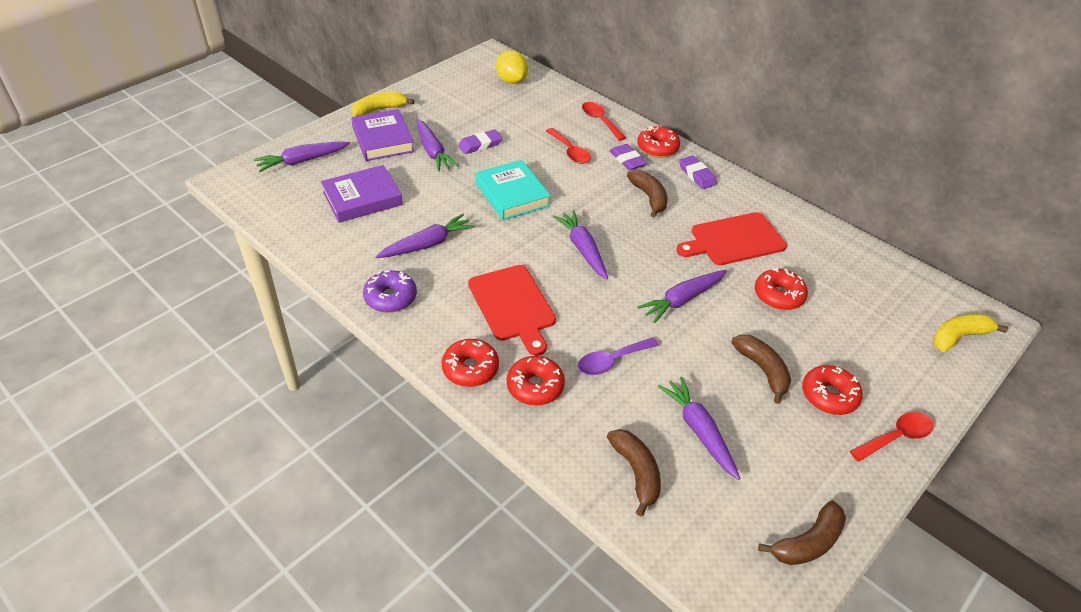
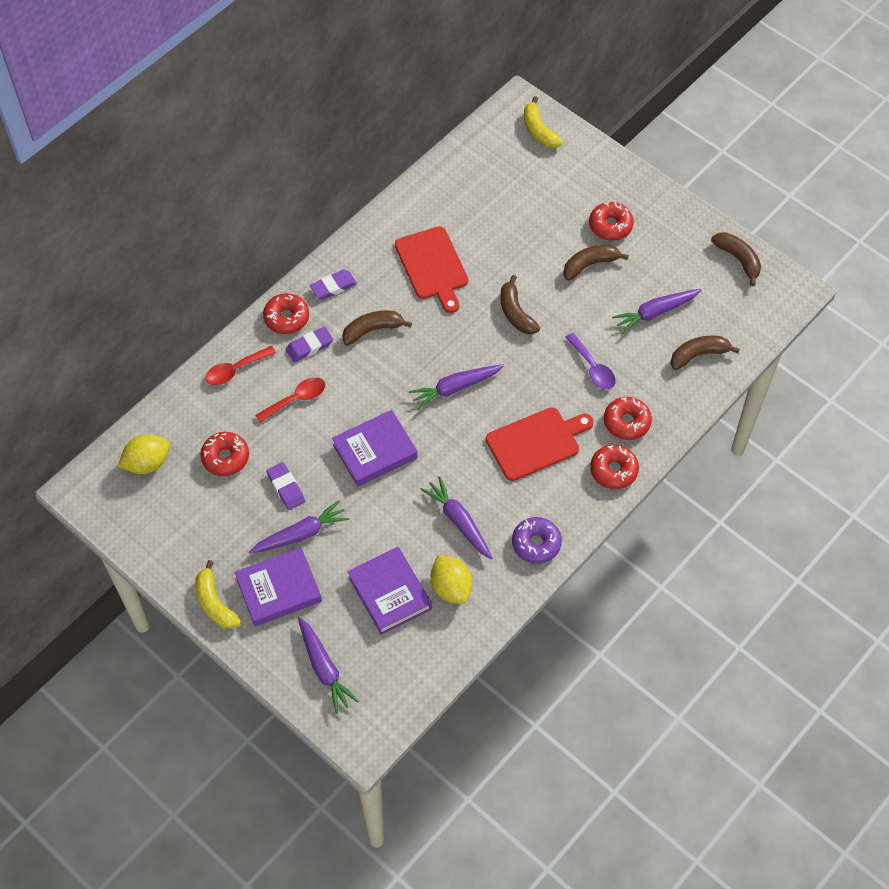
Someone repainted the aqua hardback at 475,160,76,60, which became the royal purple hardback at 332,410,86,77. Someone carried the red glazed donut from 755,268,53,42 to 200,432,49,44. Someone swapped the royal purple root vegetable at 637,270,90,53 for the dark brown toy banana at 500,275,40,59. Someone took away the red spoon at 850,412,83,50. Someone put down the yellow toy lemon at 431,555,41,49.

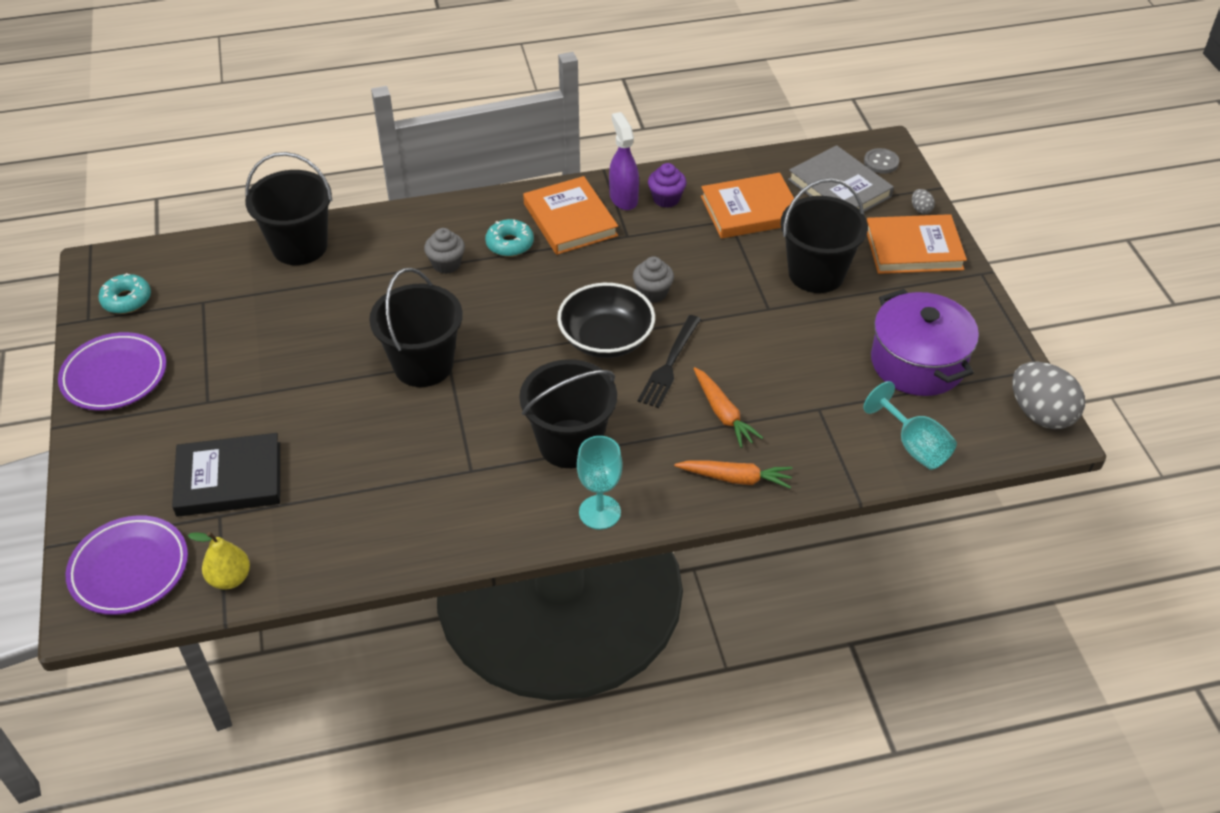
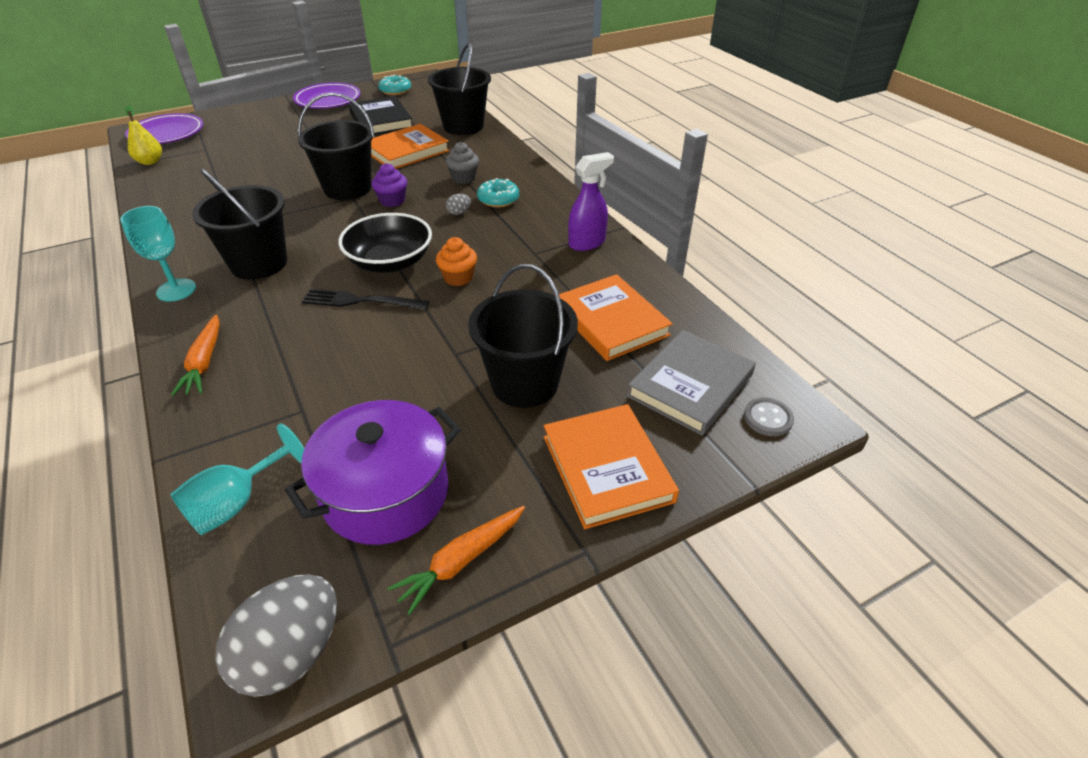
Someone carried the royal purple fairy cake from 648,163,38,45 to 372,163,35,44. Someone carried the bright orange hardback from 523,176,95,79 to 371,124,79,45. Someone carried the gray egg from 912,189,23,25 to 446,194,25,21. Someone repainted the gray fairy cake at 633,256,41,47, which became the bright orange fairy cake at 436,237,41,49. Someone carried the bright orange root vegetable from 693,367,70,81 to 388,506,137,109. Someone carried the jet-black hardback from 172,433,108,84 to 348,96,64,39.

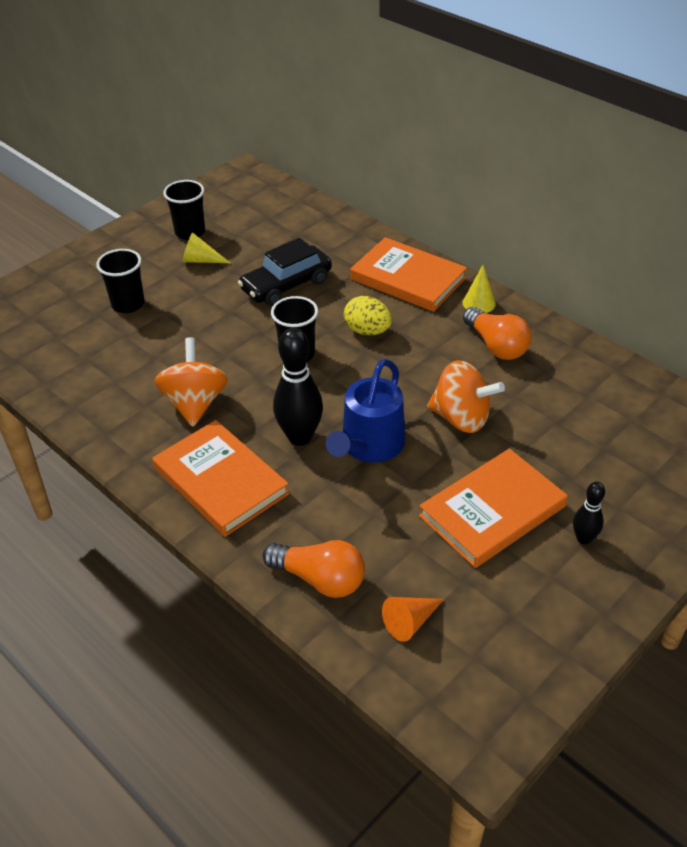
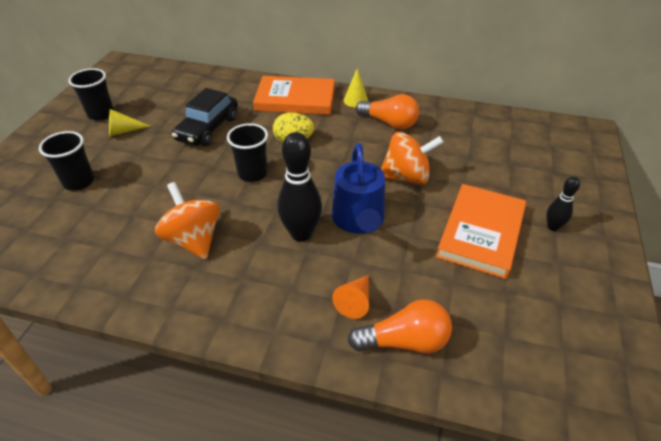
Someone took away the bright orange hardback at 152,420,137,117. Someone carried the bright orange solid cone from 382,597,62,45 to 332,275,37,44.

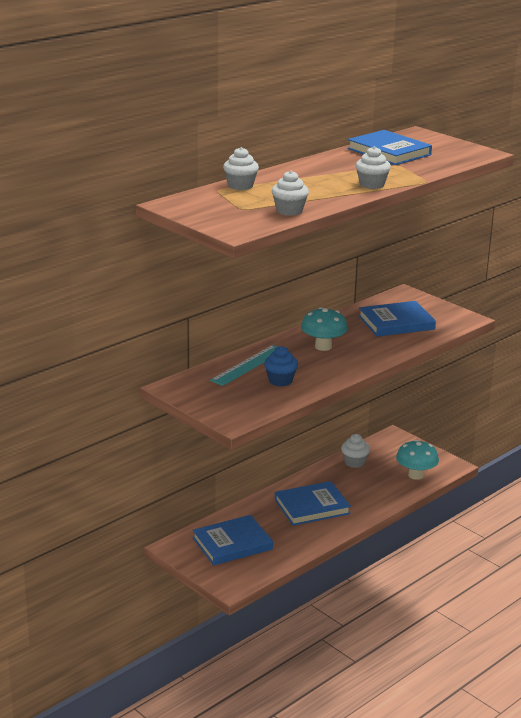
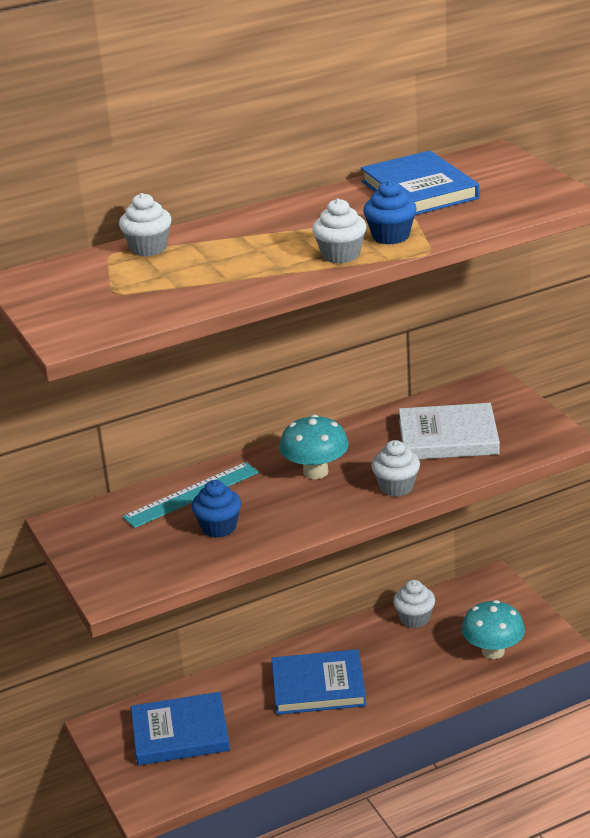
Someone carried the snow-white fairy cake from 272,170,37,46 to 371,440,49,57. Someone repainted the royal blue hardback at 358,301,78,36, which became the snow-white hardback at 399,403,101,56. Someone put down the royal blue fairy cake at 363,180,53,64.

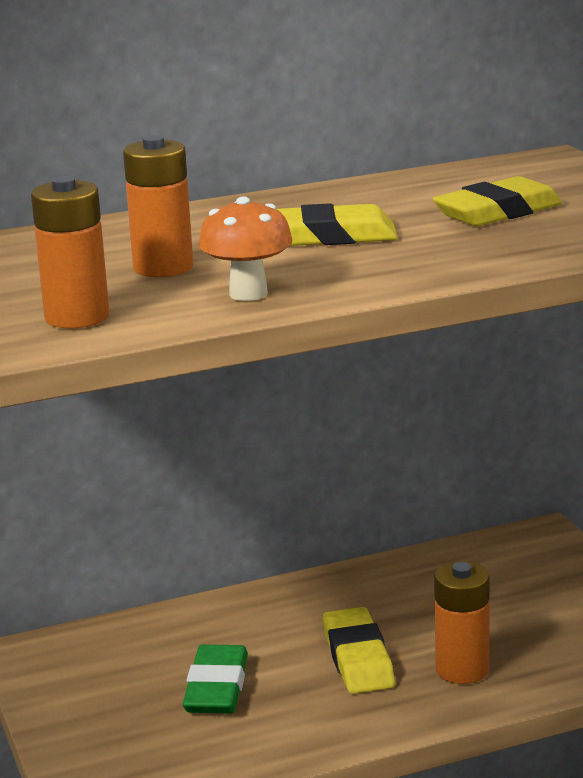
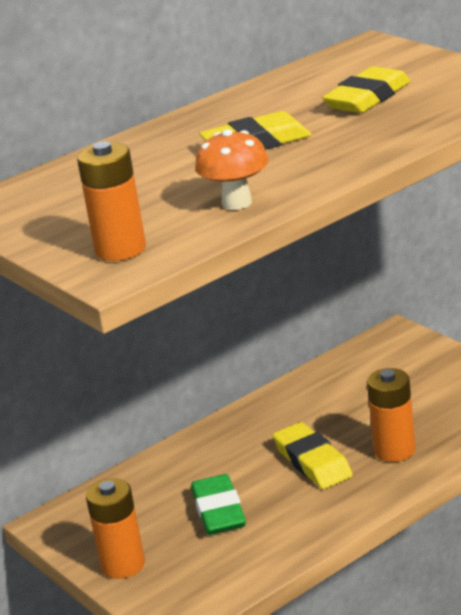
Someone carried the bright orange battery from 123,135,70,142 to 86,478,59,101.

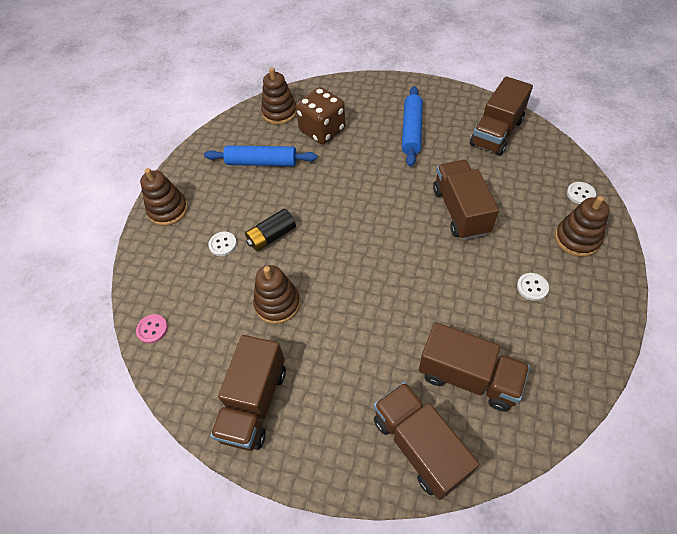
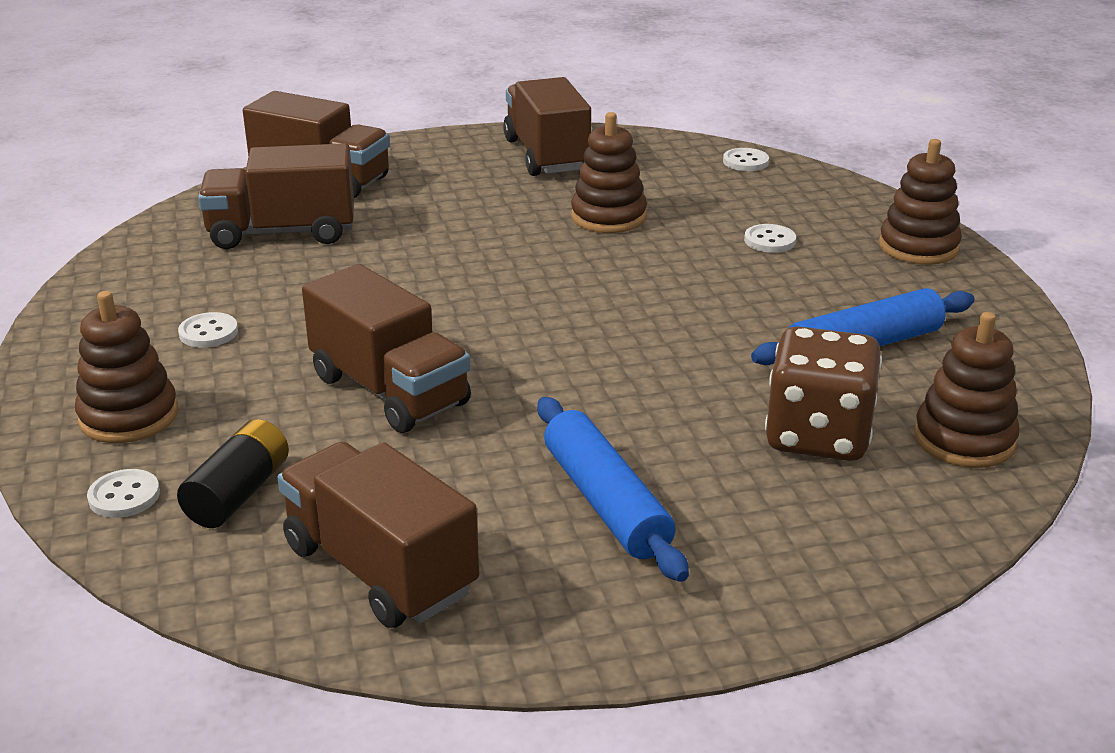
Someone rotated the dark brown toy truck at 470,76,63,80 by 45 degrees counterclockwise. Someone carried the jet-black battery from 245,209,51,42 to 177,419,112,109. Someone repainted the rose-pink shirt button at 136,314,32,30, which became the snow-white shirt button at 723,148,46,23.

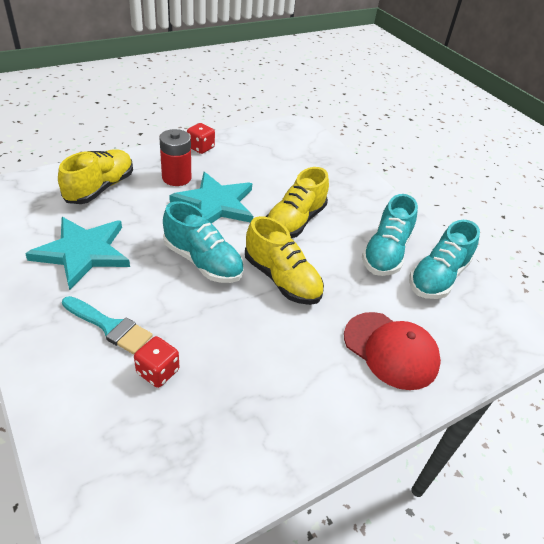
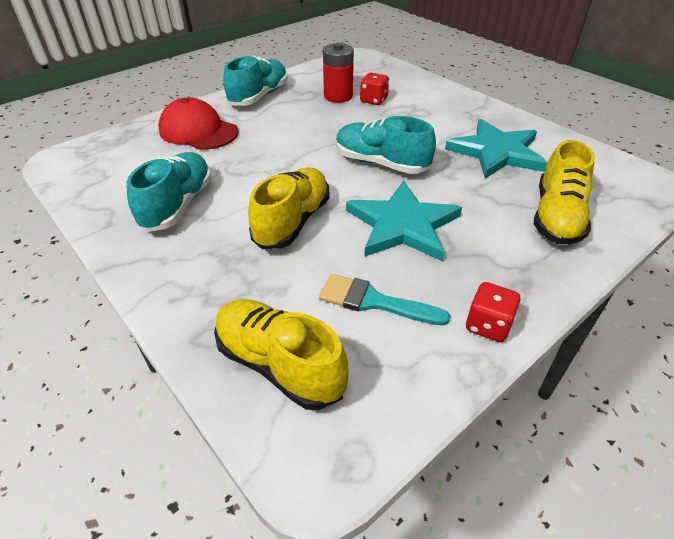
Someone carried the red battery from 160,129,31,57 to 323,43,31,60. Someone carried the yellow sneaker from 245,216,79,89 to 214,299,135,111. Someone carried the aqua sneaker from 409,220,71,79 to 223,55,65,51. Someone carried the aqua brush from 62,296,91,58 to 319,274,131,51.

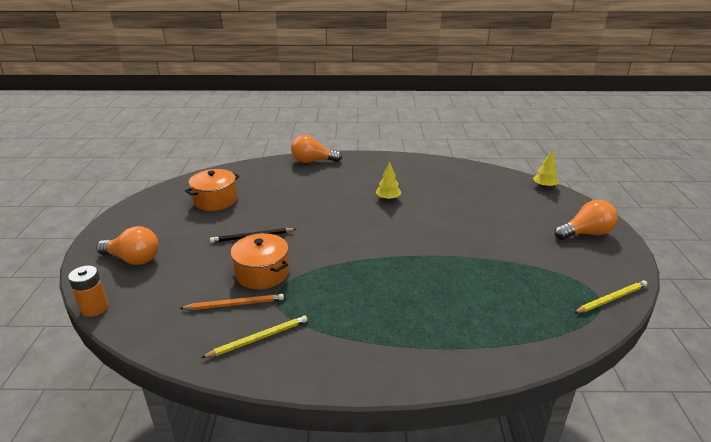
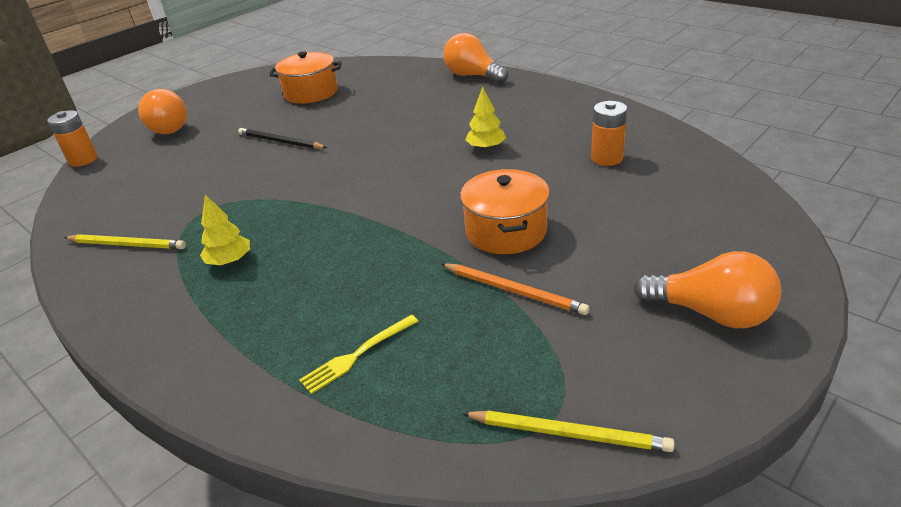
Someone carried the yellow toy tree from 533,150,26,38 to 200,195,50,70. Someone carried the bright orange pot from 231,233,58,56 to 460,169,90,85. Someone carried the bright orange pencil from 180,294,104,16 to 441,263,148,52. Someone put down the bright orange battery at 591,101,36,65. Someone put down the yellow fork at 299,315,120,79.

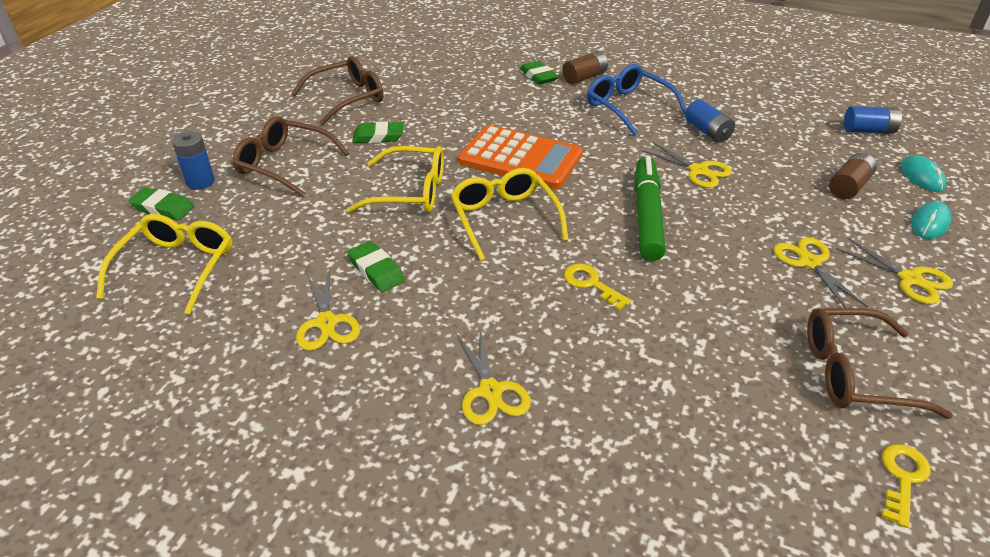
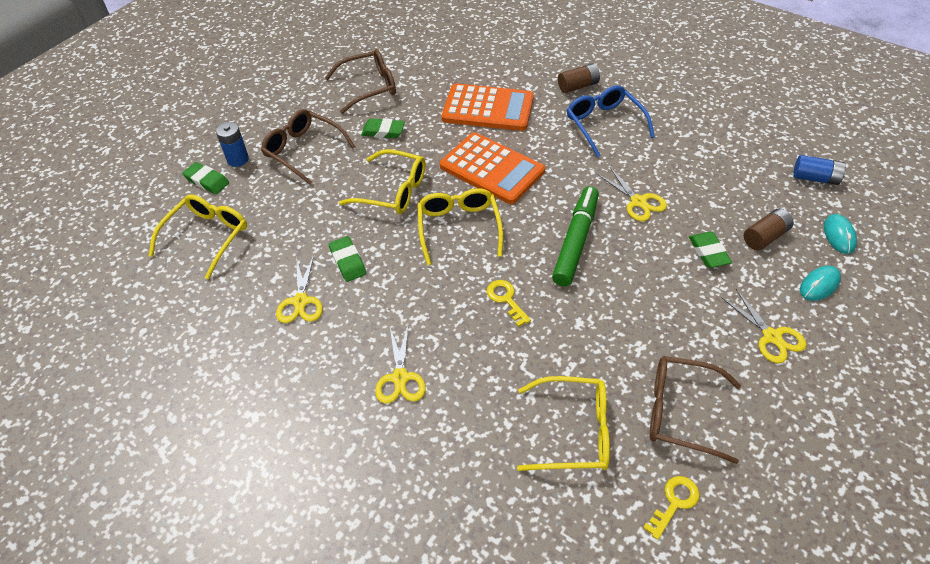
Someone carried the green gum eraser from 520,61,38,24 to 689,232,43,36. Someone took away the royal blue battery at 685,99,50,43. Someone took away the yellow pair of scissors at 773,237,95,71. Someone put down the bright orange calculator at 442,83,92,48. Someone put down the yellow eyeglasses at 517,376,93,95.

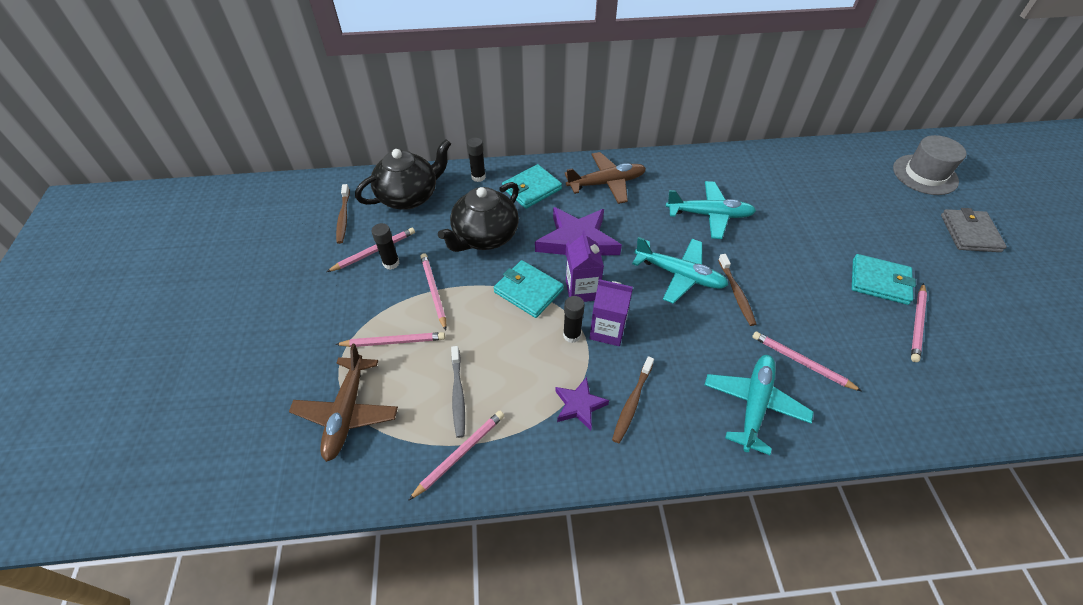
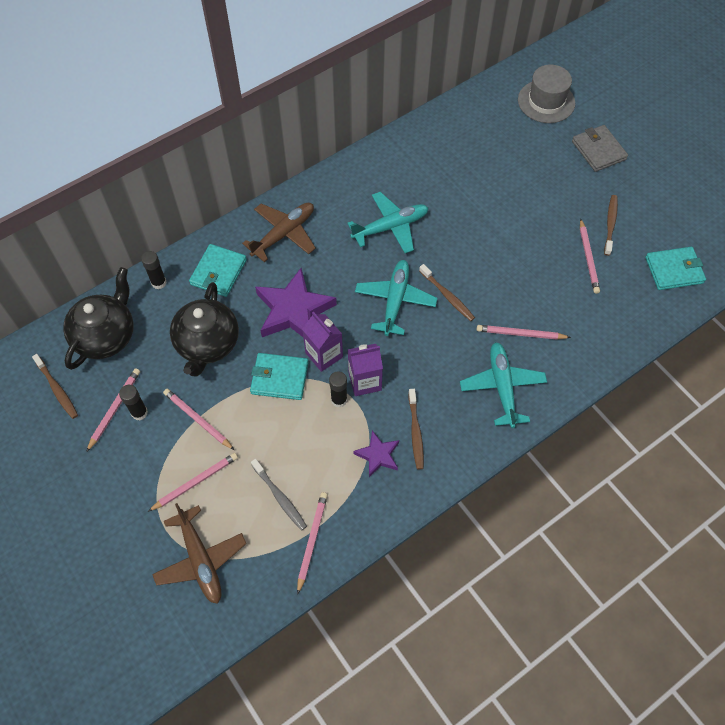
Someone rotated the aqua toy plane at 632,237,96,67 by 75 degrees counterclockwise. Someone carried the aqua billfold from 852,254,64,51 to 645,247,61,43. Someone put down the dark brown tooth brush at 604,195,14,61.

